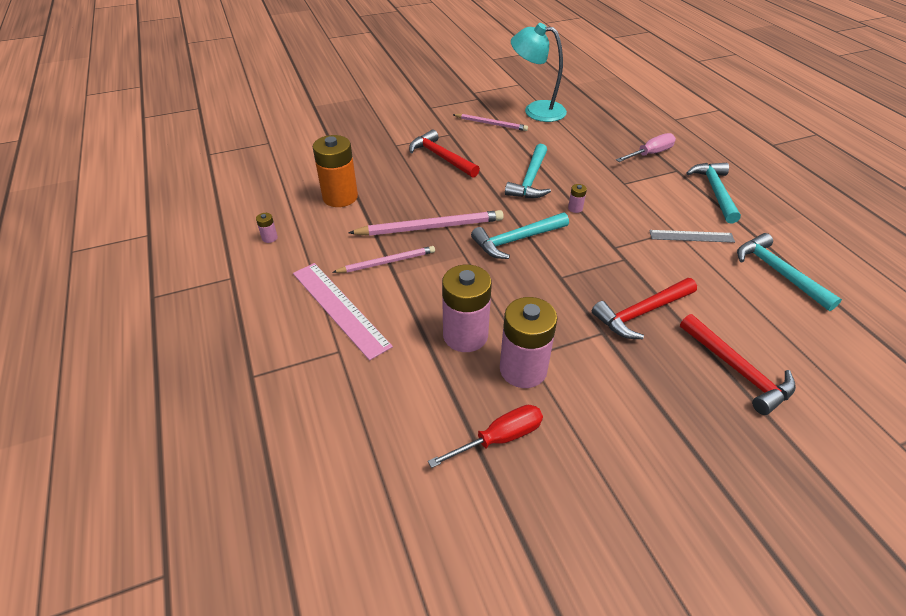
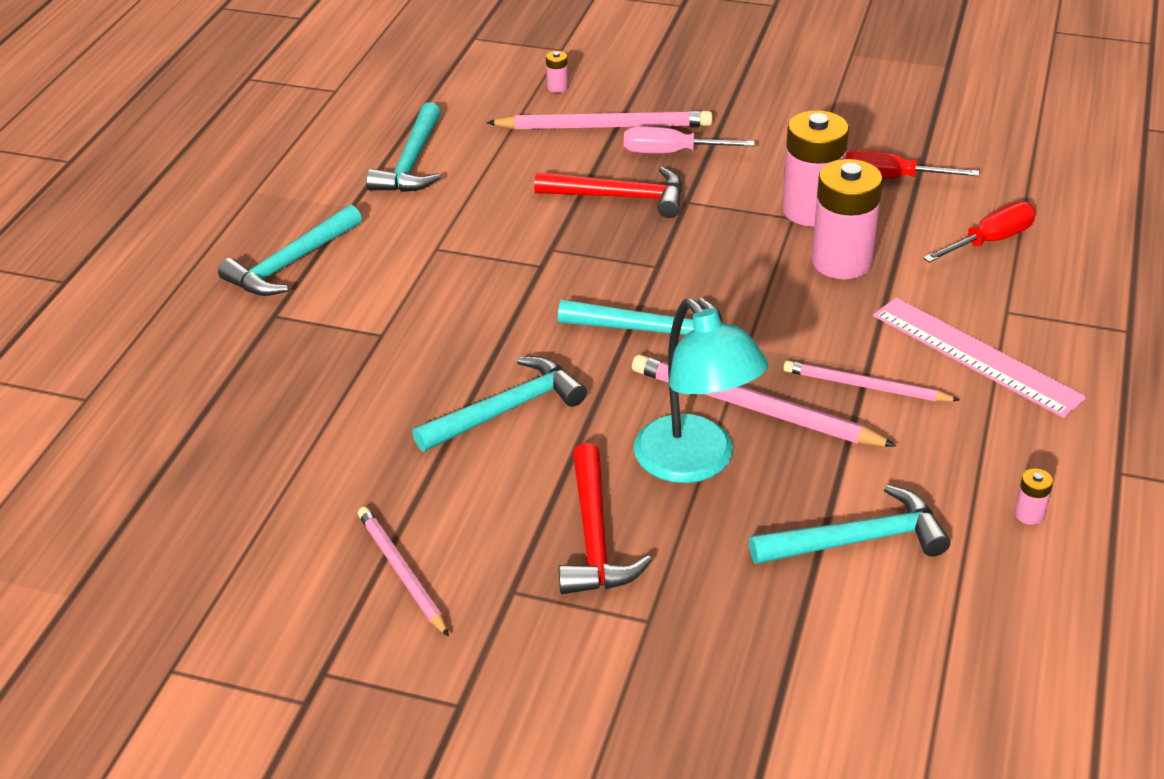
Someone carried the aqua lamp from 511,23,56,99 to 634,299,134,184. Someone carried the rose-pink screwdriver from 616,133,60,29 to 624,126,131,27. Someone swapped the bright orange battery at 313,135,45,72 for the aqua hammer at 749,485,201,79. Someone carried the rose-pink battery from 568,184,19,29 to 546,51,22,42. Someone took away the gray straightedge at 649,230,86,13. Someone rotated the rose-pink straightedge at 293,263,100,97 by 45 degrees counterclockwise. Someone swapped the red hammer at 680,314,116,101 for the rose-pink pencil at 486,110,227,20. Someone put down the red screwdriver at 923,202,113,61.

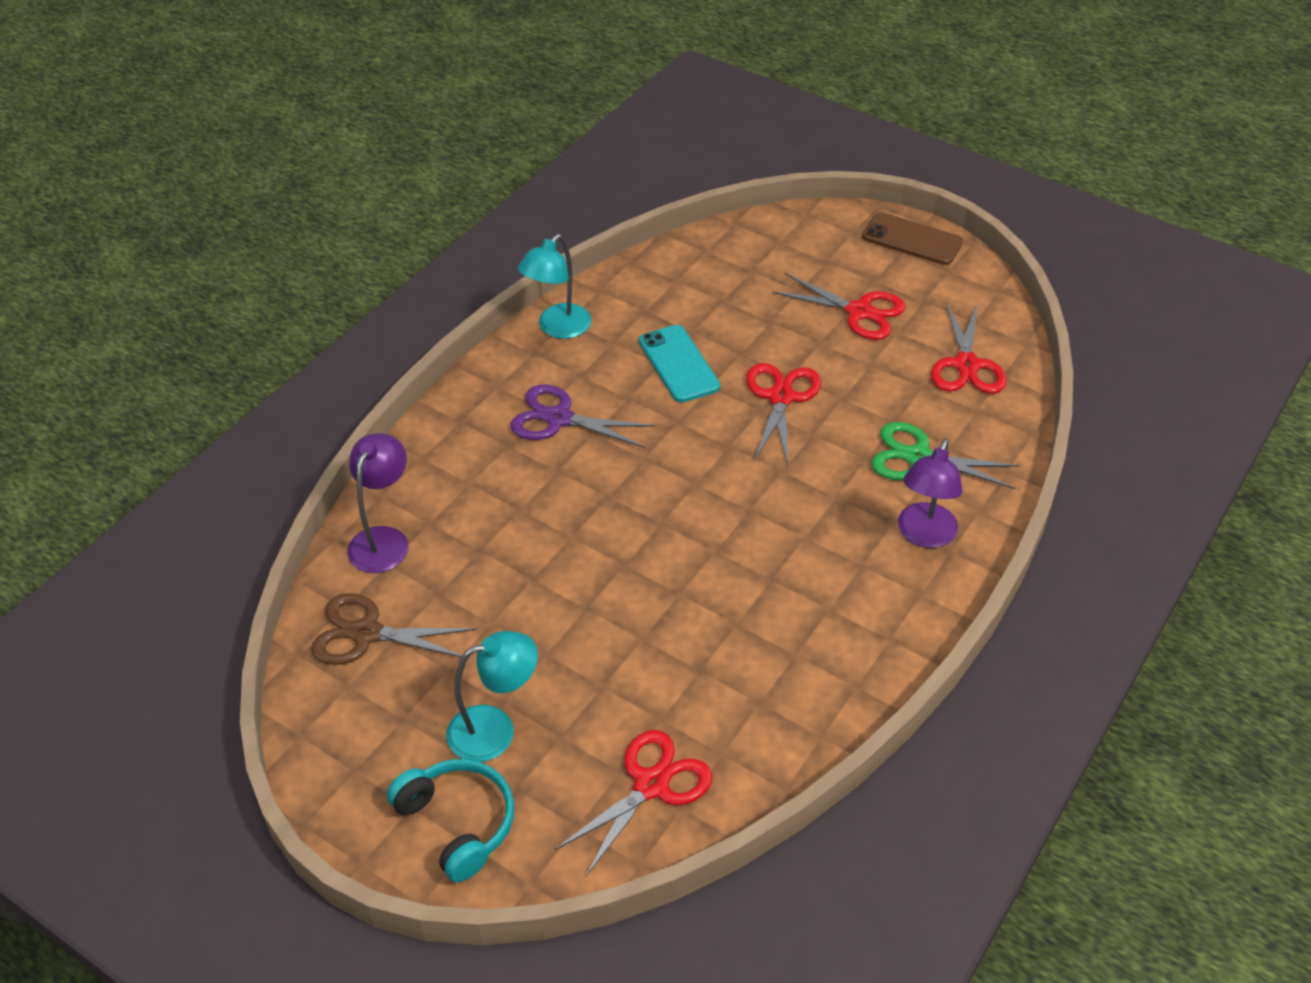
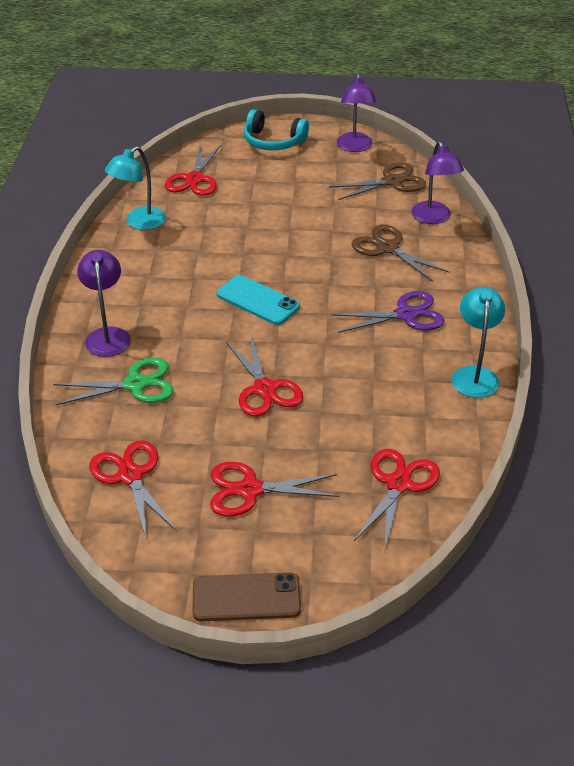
Someone carried the aqua mobile phone from 639,325,81,78 to 216,275,84,50. Someone carried the aqua lamp from 446,631,92,131 to 105,146,61,84. Someone put down the royal purple lamp at 337,73,39,79. Someone put down the dark brown pair of scissors at 351,224,98,58. Someone put down the red pair of scissors at 354,449,86,100.

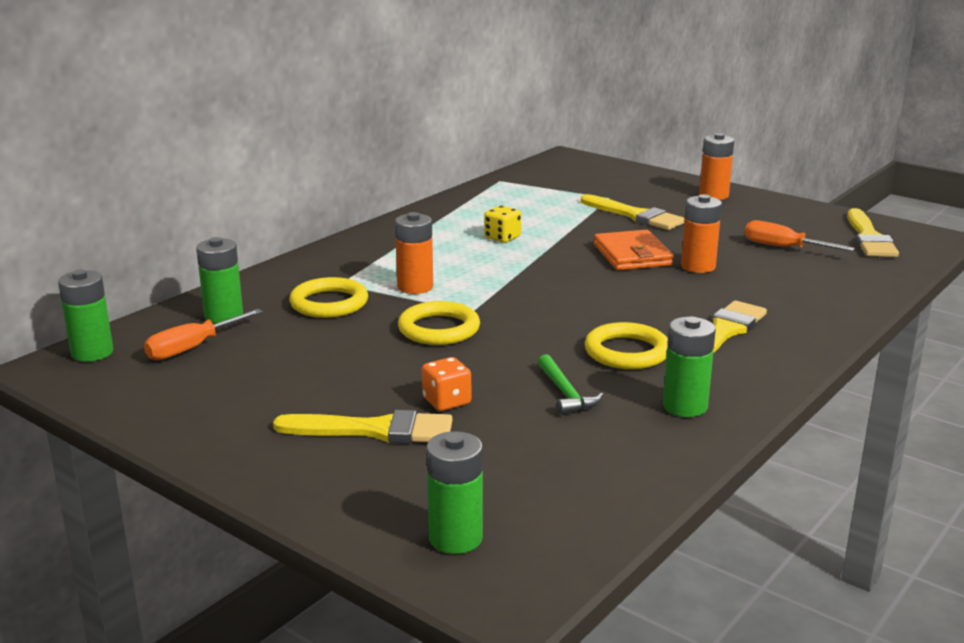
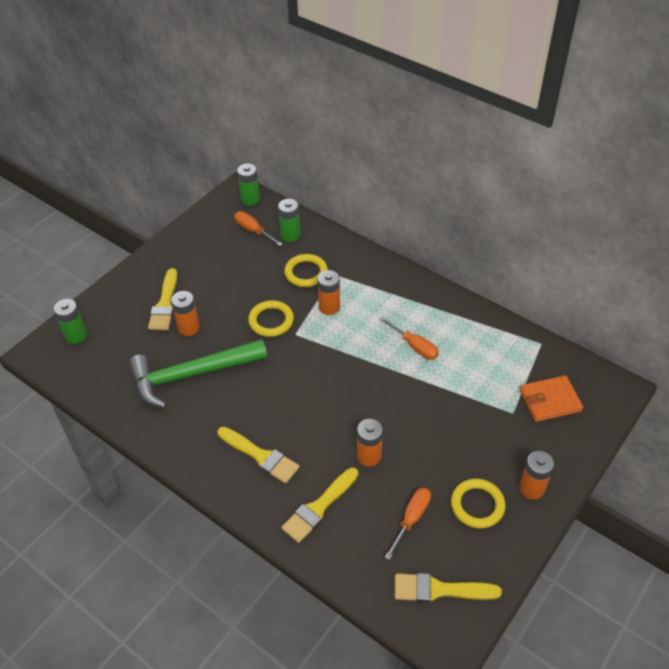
Someone carried the yellow brush from 581,194,104,36 to 281,467,77,76. Someone swapped the yellow game die at 484,206,37,37 for the bright orange screwdriver at 380,316,59,44. Someone carried the bright orange billfold from 594,230,80,40 to 520,375,63,47. Someone took away the green battery at 663,317,53,100. Someone carried the yellow torus from 585,322,83,47 to 451,479,55,49. Someone scaled the green hammer at 538,354,65,61 by 2.48. Someone swapped the bright orange game die at 422,357,49,54 for the bright orange battery at 171,291,29,45.

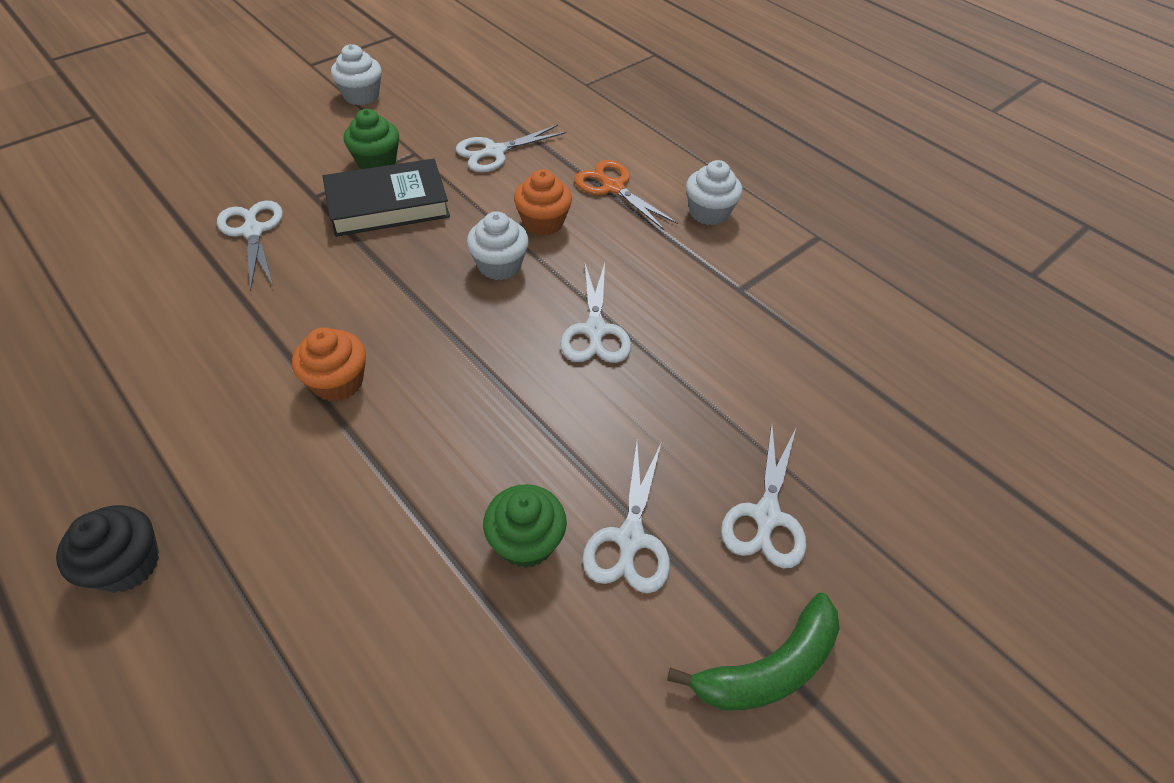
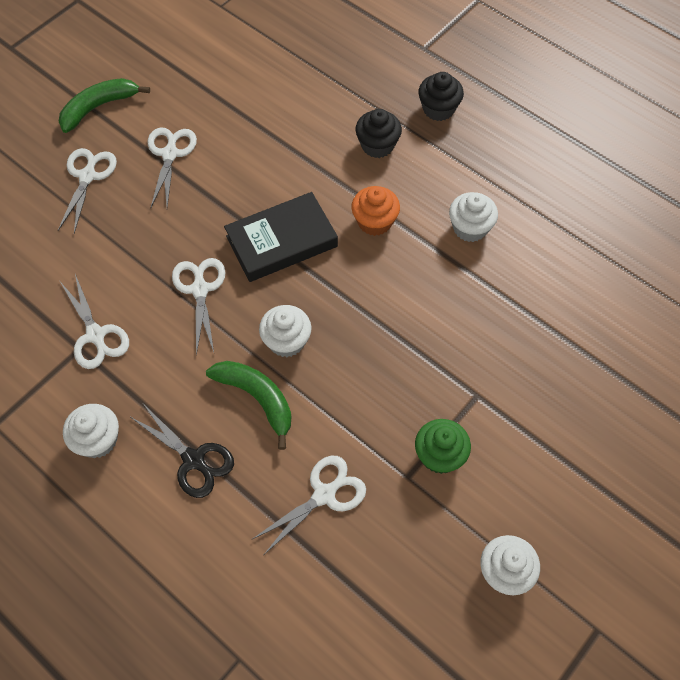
Someone carried the jet-black hardback from 323,158,127,79 to 224,192,114,90. Someone repainted the bright orange pair of scissors at 575,160,103,71, which became the jet-black pair of scissors at 131,405,103,93. Someone swapped the bright orange fairy cake at 514,169,58,67 for the green toy banana at 206,361,85,89. Someone carried the snow-white pair of scissors from 217,201,66,90 to 60,274,69,95. Someone took away the green fairy cake at 483,484,84,84. Someone put down the jet-black fairy cake at 356,109,46,49. Someone put down the snow-white fairy cake at 449,192,49,50.

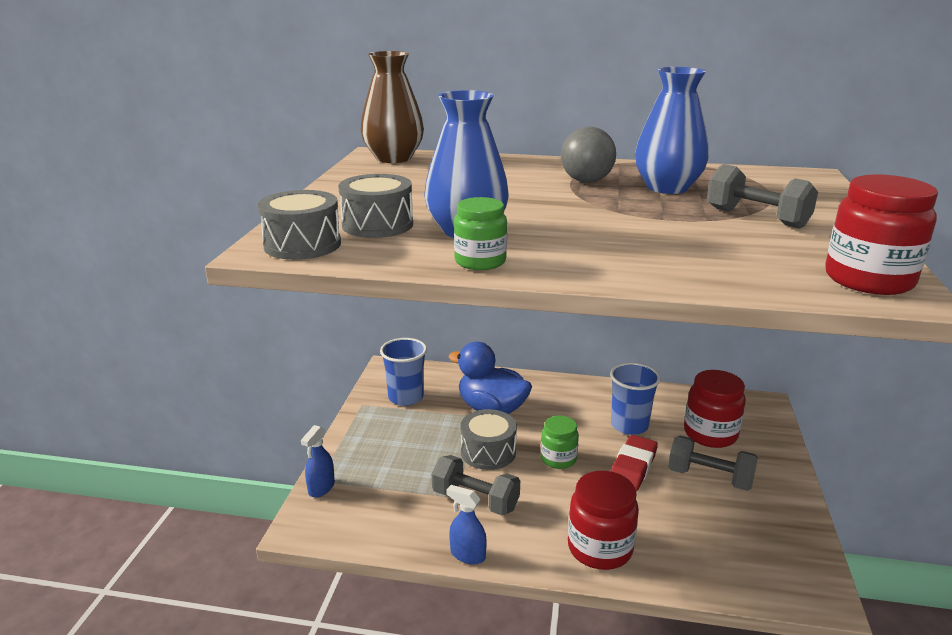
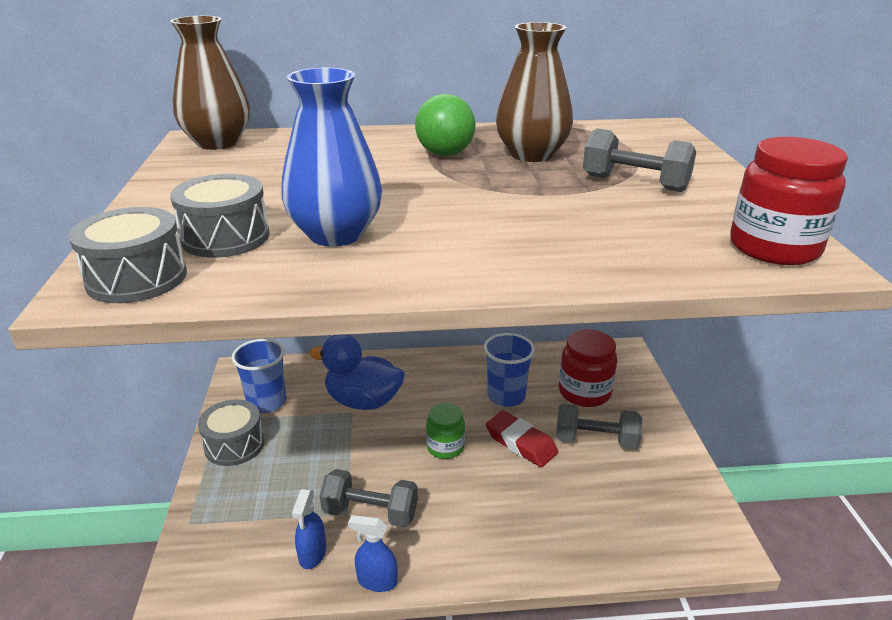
Someone repainted the royal blue tall vase at 635,67,74,127, which became the dark brown tall vase at 496,22,77,140. Someone repainted the gray sphere at 561,127,55,56, which became the green sphere at 415,94,60,62. Someone took away the green jar at 454,197,53,73. Someone carried the gray drum from 461,409,56,61 to 198,399,67,67. Someone carried the royal blue spray cleaner from 301,425,34,72 to 292,489,34,80. Someone rotated the red gum eraser at 611,435,47,56 by 60 degrees counterclockwise. Someone took away the red jar at 568,471,71,99.

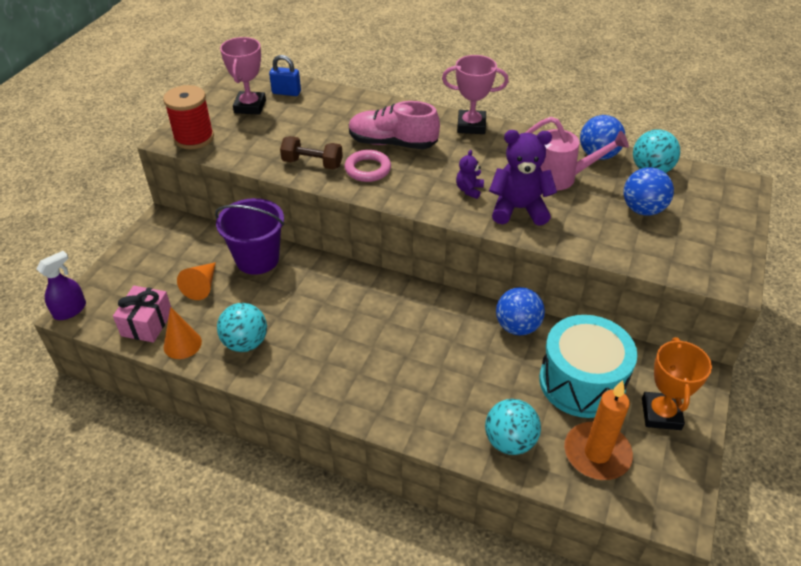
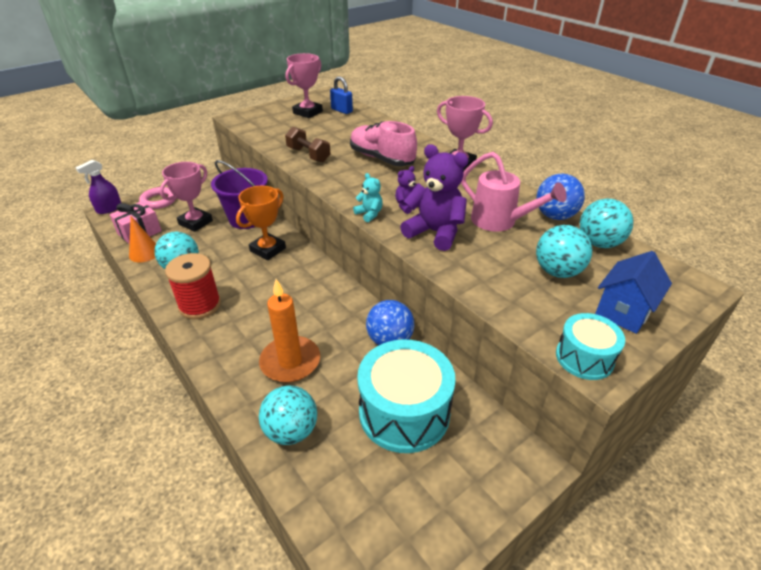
Someone carried the red bobbin from 163,85,51,64 to 165,253,56,66. Someone carried the rose-pink torus from 345,150,46,32 to 139,187,37,22. Someone repainted the royal blue sphere at 624,167,50,49, which became the aqua sphere at 536,225,56,53. Someone rotated the royal purple spray cleaner at 36,251,50,69 by 150 degrees clockwise. Someone swapped the bright orange solid cone at 177,262,39,38 for the rose-pink trophy at 160,162,53,70. Someone carried the bright orange trophy from 642,337,70,93 to 236,186,50,74. Someone carried the bright orange wax candle from 564,380,69,100 to 259,279,61,104. Someone put down the aqua stuffed bear at 353,173,30,49. Someone put down the royal blue cottage at 595,251,77,83. Someone put down the aqua drum at 556,313,69,67.

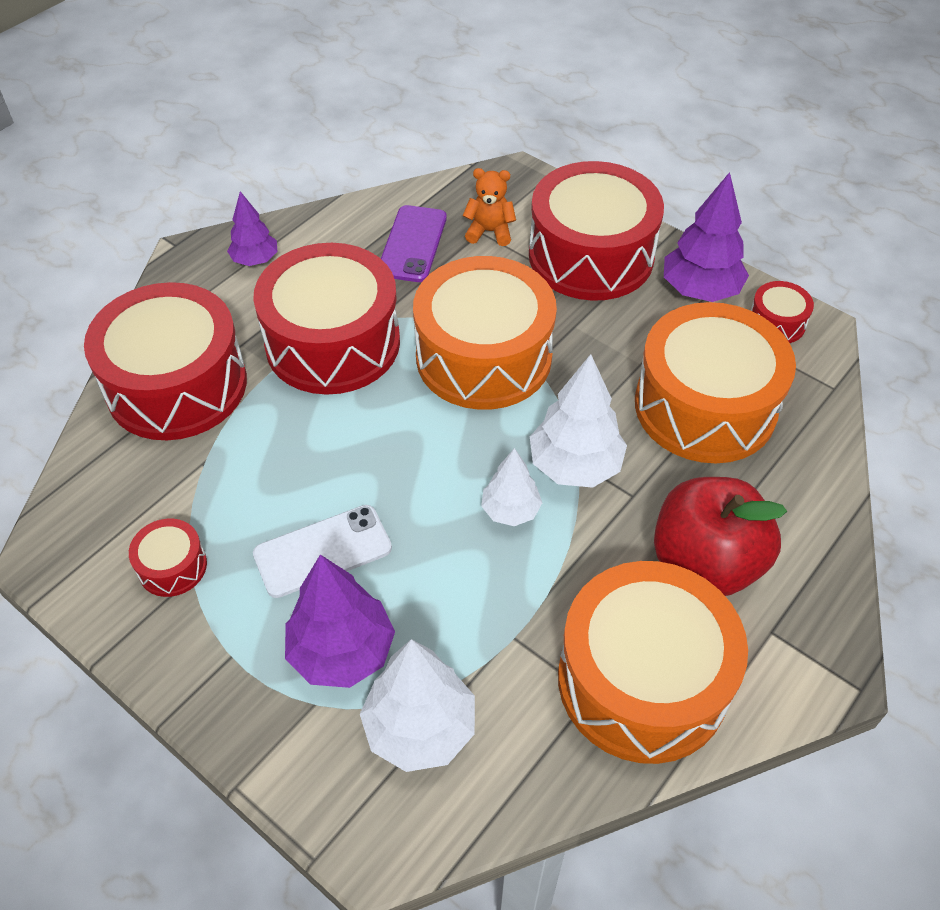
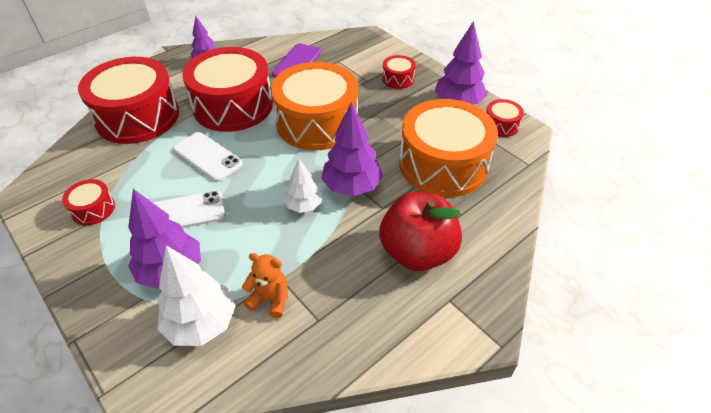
Someone scaled the red drum at 529,161,135,140 by 0.43. Someone carried the bright orange stuffed bear from 463,168,53,78 to 242,253,46,65. Someone repainted the snow-white toy tree at 530,354,97,134, which became the royal purple toy tree at 321,102,62,94. Someone took away the bright orange drum at 558,561,190,203. Someone put down the snow-white mobile phone at 173,132,70,50.

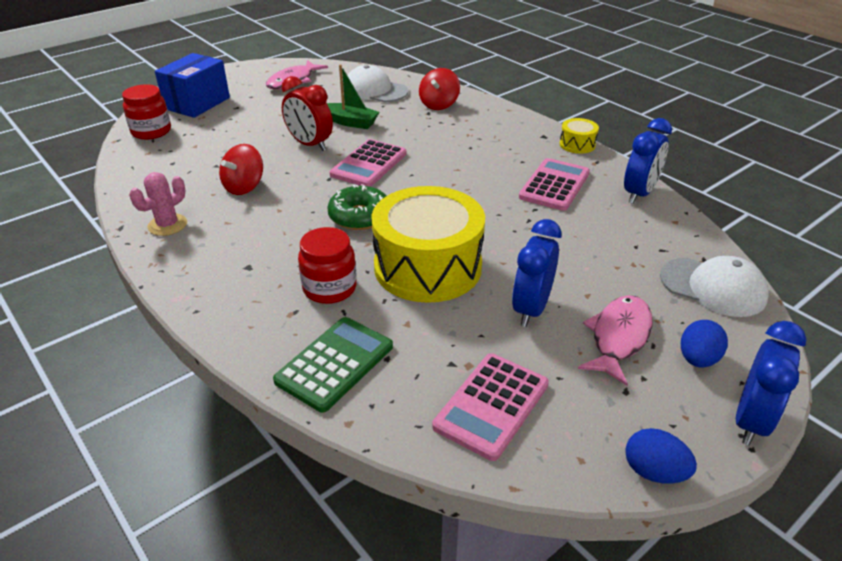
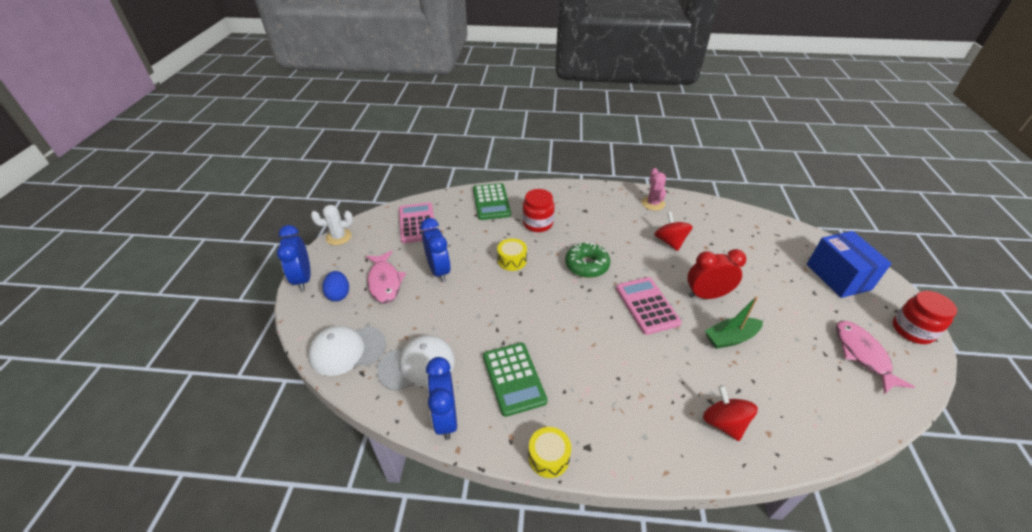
Someone carried the snow-white peaked cap from 343,65,65,37 to 377,335,78,56. Someone carried the red jar from 122,84,49,56 to 893,291,64,53. Someone repainted the rose-pink calculator at 519,158,71,53, which became the green calculator at 483,343,65,74. Someone scaled the yellow drum at 371,186,114,117 by 0.43. Someone swapped the royal blue egg at 625,428,72,56 for the snow-white cactus at 311,205,42,40.

